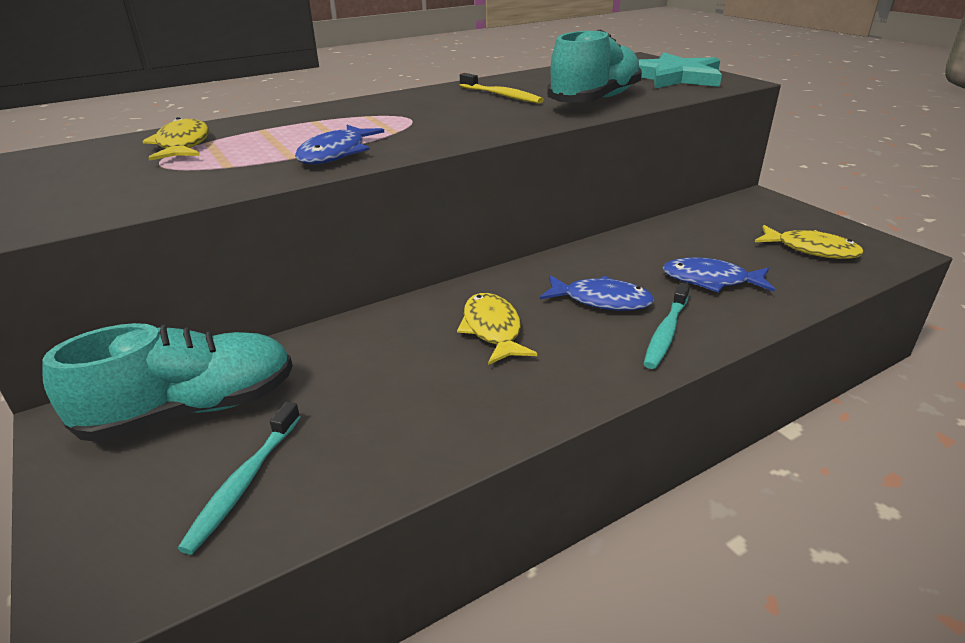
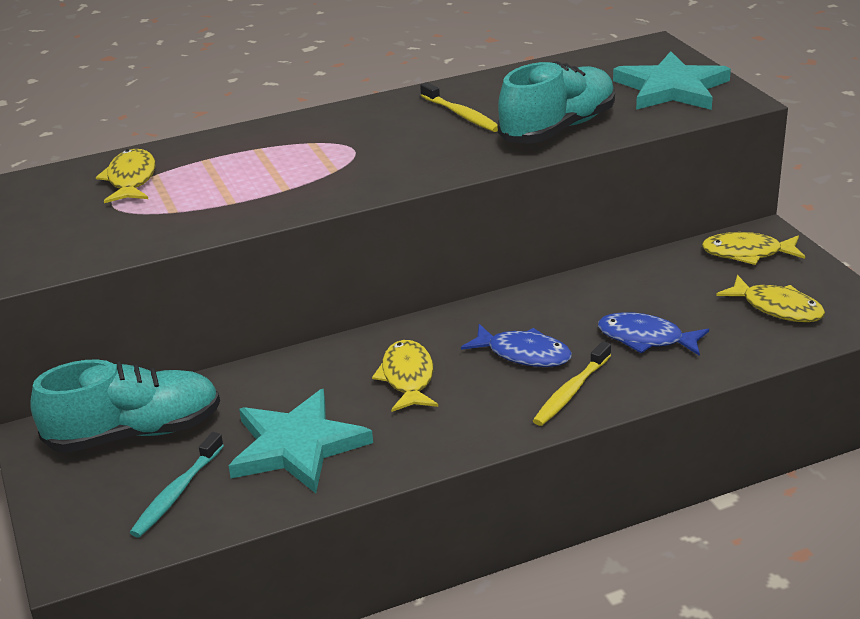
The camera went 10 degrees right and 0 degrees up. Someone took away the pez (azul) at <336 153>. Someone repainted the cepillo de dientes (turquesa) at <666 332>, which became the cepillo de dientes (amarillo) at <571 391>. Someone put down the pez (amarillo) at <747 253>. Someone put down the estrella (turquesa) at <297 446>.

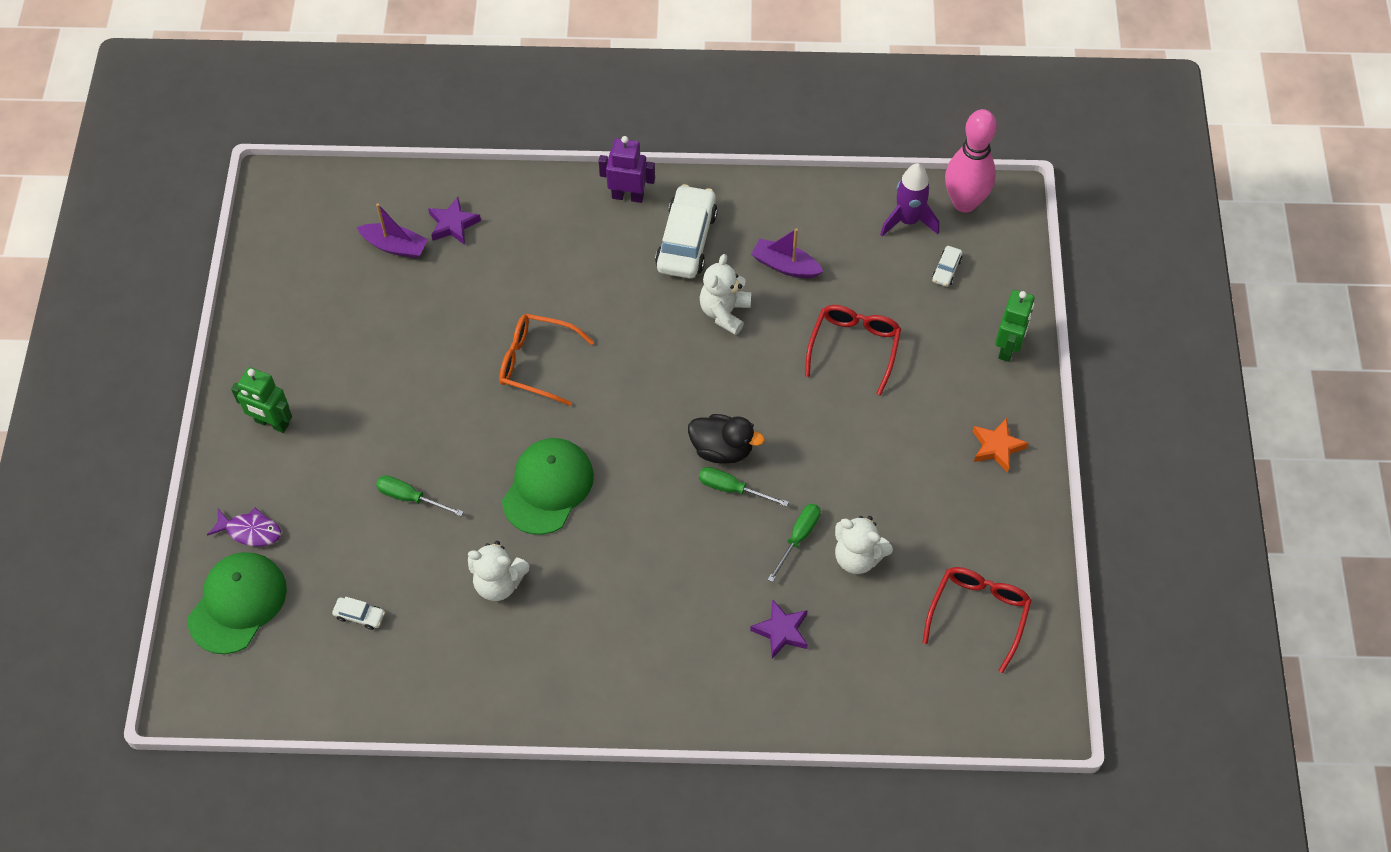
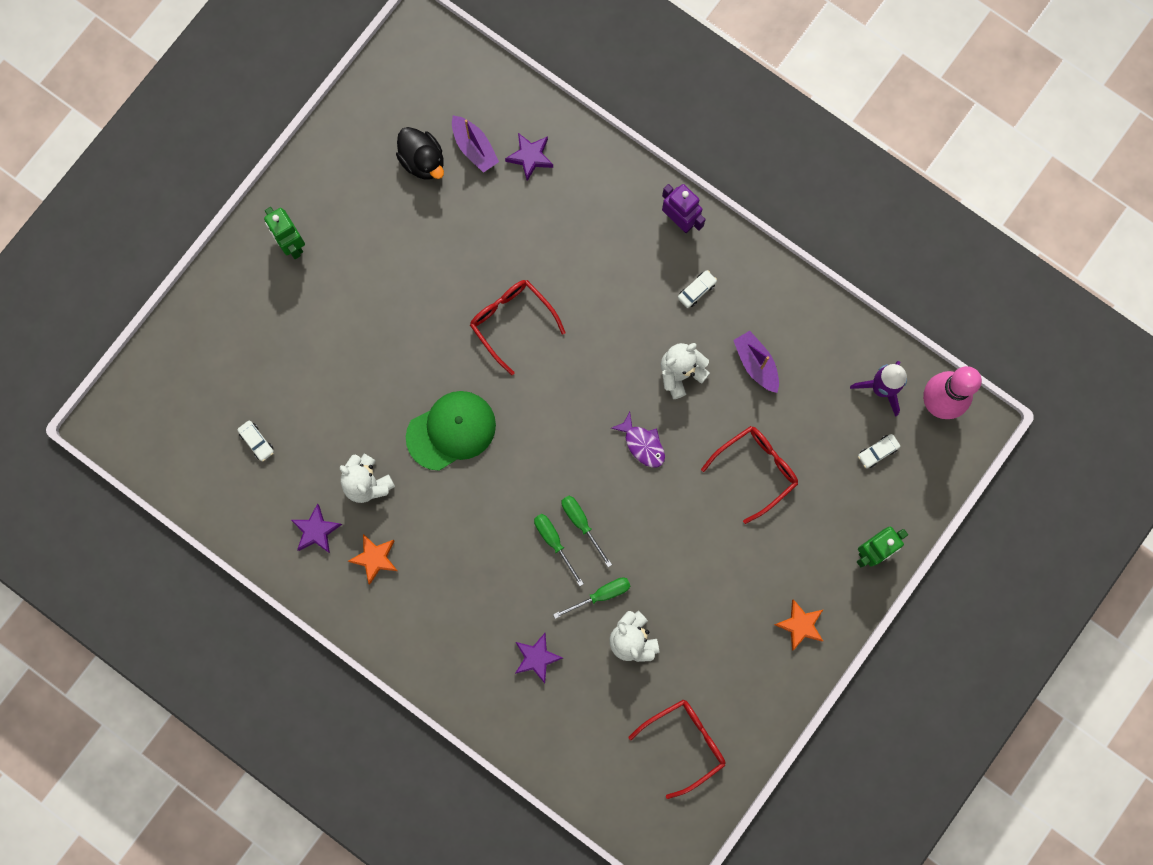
The camera went 35 degrees right and 20 degrees up. Someone scaled the coche (blanco) at <686 240> by 0.44. Someone repainted the gafas (naranja) at <536 363>, which became the gafas (rojo) at <511 321>. Someone carried the pato (negro) from <722 449> to <423 161>. Someone carried the destornillador (verde) from <410 498> to <554 542>. Someone carried the pez (morado) from <250 531> to <642 444>. Someone took away the gorra (verde) at <237 603>. Someone put down the estrella (morado) at <316 530>. Someone put down the estrella (naranja) at <375 558>.

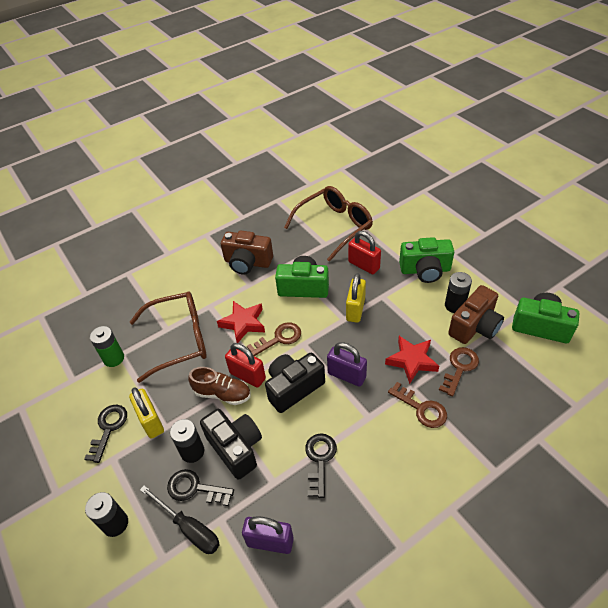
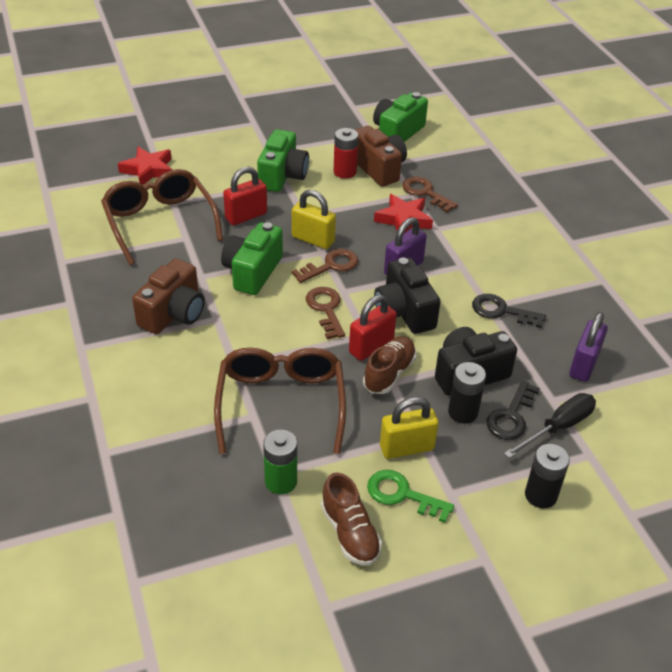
The camera went 80 degrees left and 5 degrees down. Someone repainted the pila (negro) at <455 305>, which became the pila (rojo) at <345 172>. Someone carried the estrella (rojo) from <243 323> to <148 170>. Someone carried the llave (marrón) from <421 409> to <331 266>. Someone repainted the llave (negro) at <108 428>, which became the llave (verde) at <402 494>. Someone put down the zapato (marrón) at <350 533>.

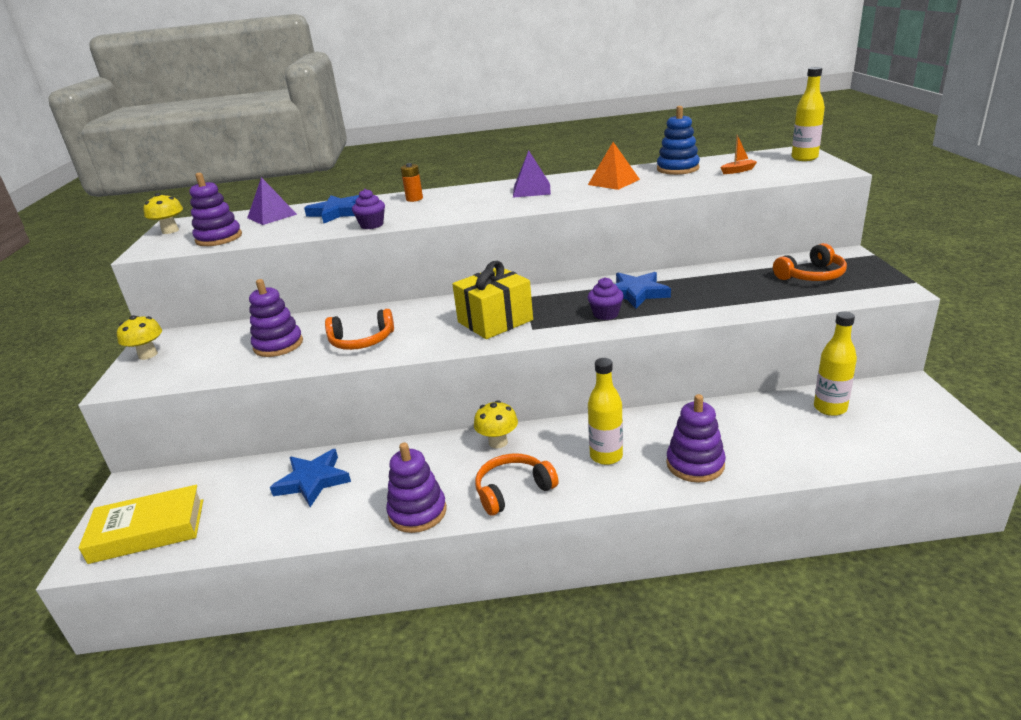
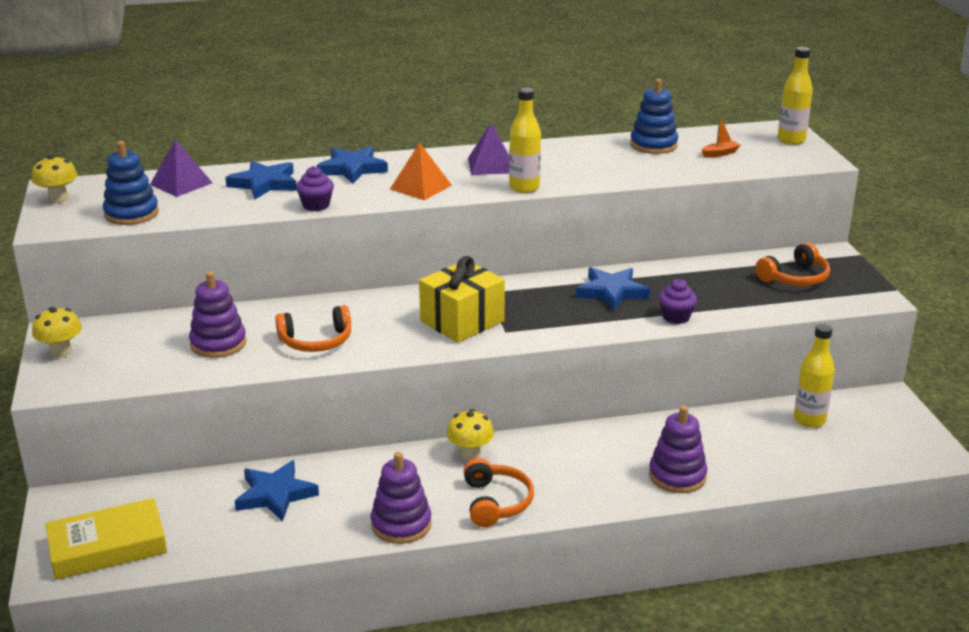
The camera went 10 degrees left and 0 degrees up. Someone carried the pirámide (naranja) from <613 182> to <420 187>. Someone swapped the pila (naranja) at <414 199> for the estrella (azul) at <352 169>. Someone repainted the juguete apilable (morado) at <219 238>, which became the juguete apilable (azul) at <131 214>. Someone carried the magdalena (morado) from <606 314> to <676 317>. Someone carried the botella (amarillo) from <606 456> to <524 187>. Someone rotated the auriculares (naranja) at <513 490> by 120 degrees clockwise.

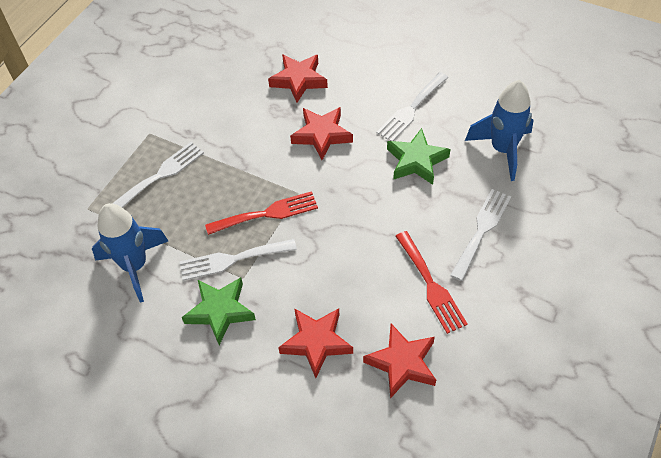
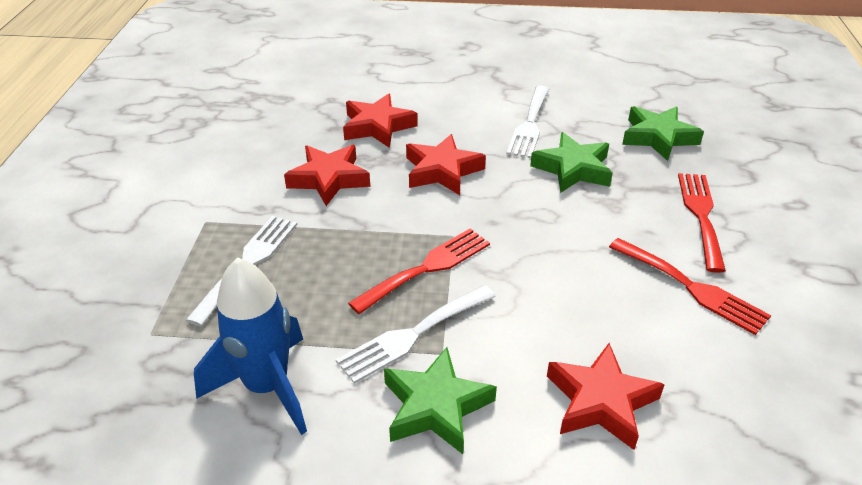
The camera went 25 degrees left and 15 degrees down. Someone swapped the cohete (azul) at <502 150> for the estrella (verde) at <658 137>. Someone repainted the tenedor (blanco) at <482 230>, which became the tenedor (rojo) at <701 215>. Someone carried the estrella (rojo) from <402 363> to <329 179>.

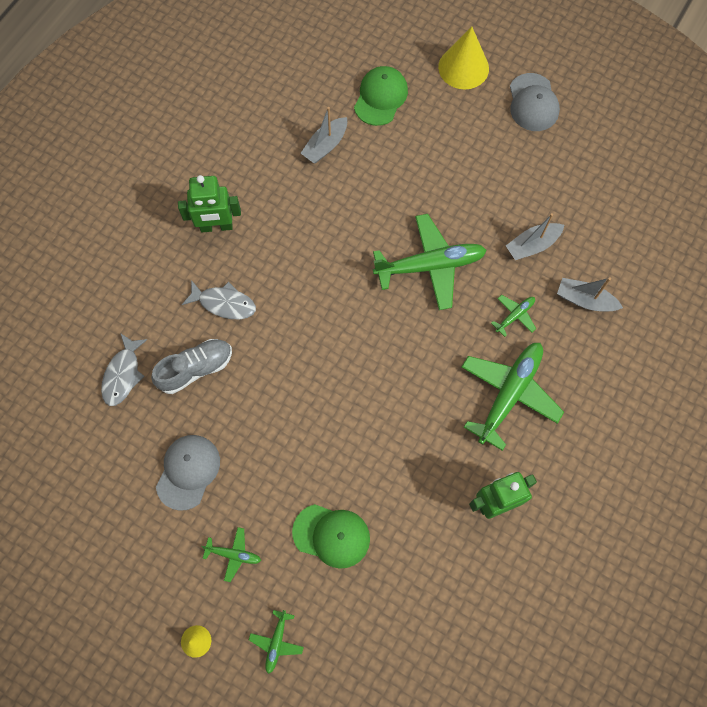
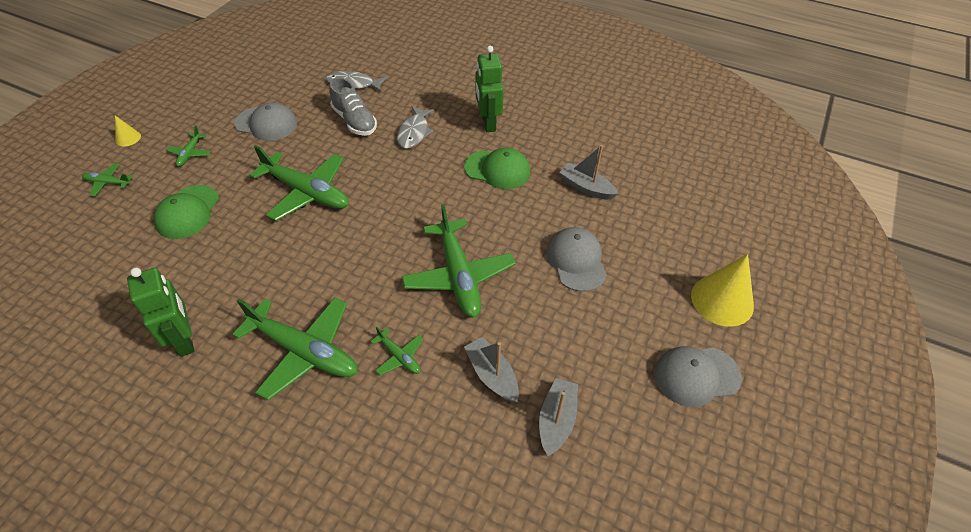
The camera went 85 degrees right and 20 degrees down. Someone carried the gorra (verde) from <380 97> to <497 170>. Someone carried the barco (gris) from <585 300> to <556 420>. Someone put down the avión (verde) at <306 192>. Someone put down the gorra (gris) at <576 261>.

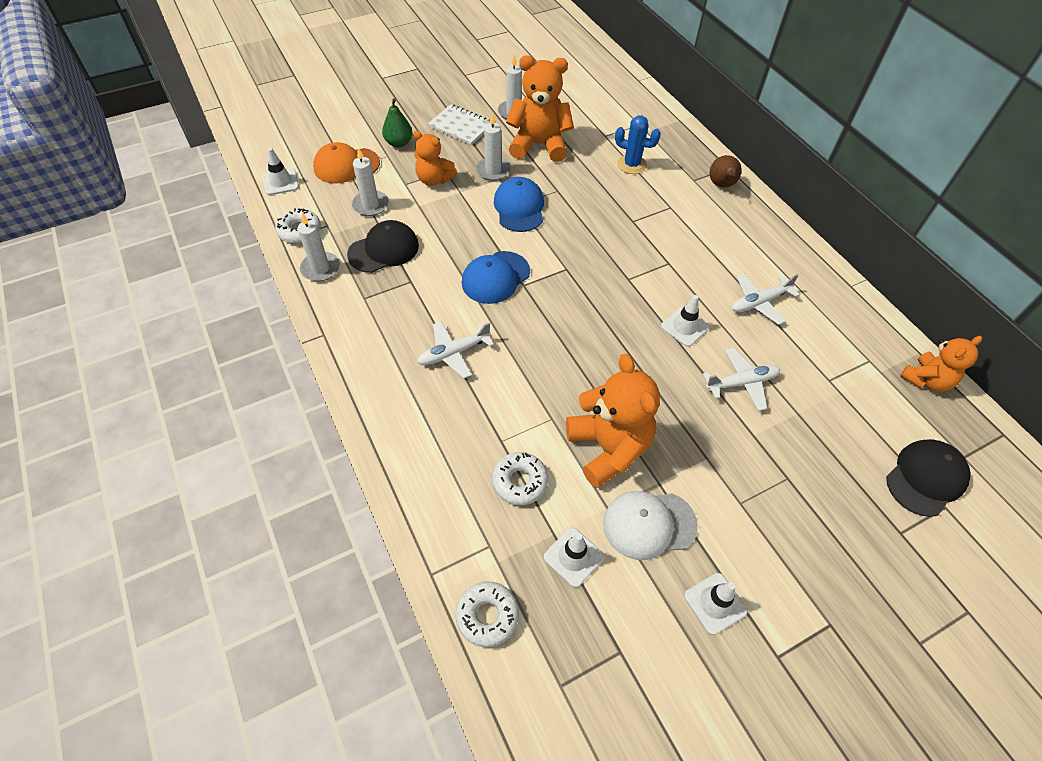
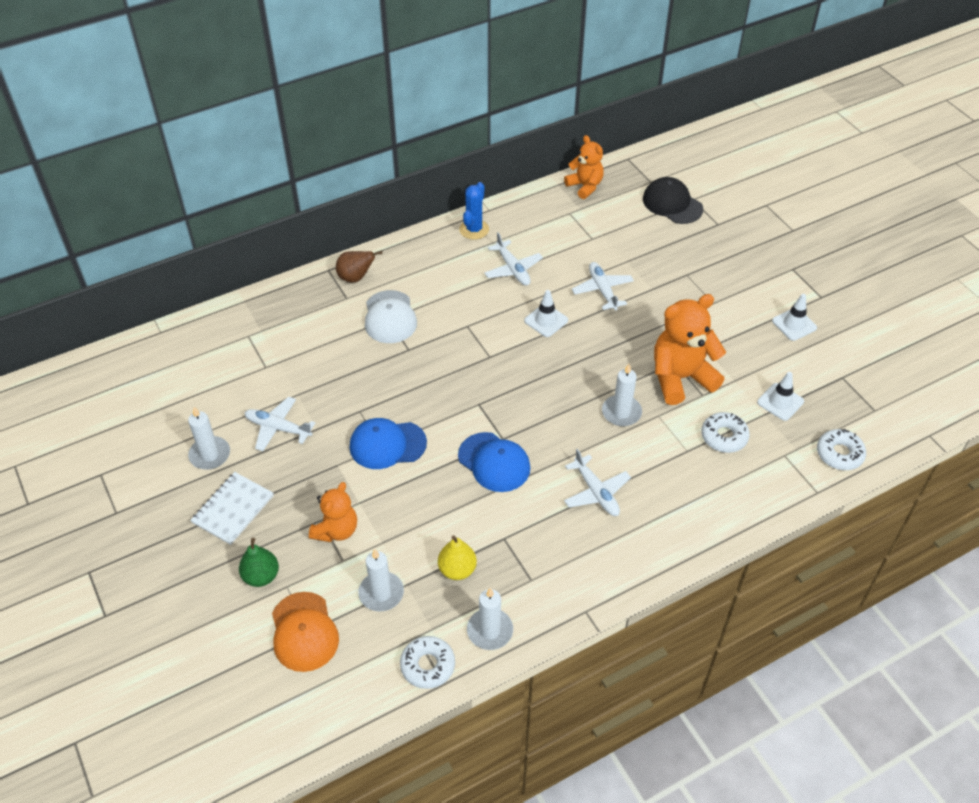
The camera went 90 degrees left and 5 degrees down. Someone swapped the osito (naranja) at <539 145> for the avión (blanco) at <278 428>. Someone carried the vela (blanco) from <493 170> to <621 412>. Someone carried the cactus (azul) from <631 164> to <474 229>. Someone took away the cono de tráfico (blanco) at <281 182>. Someone swapped the gorra (negro) at <384 250> for the pera (amarillo) at <457 569>. Someone carried the gorra (blanco) from <649 524> to <390 317>.

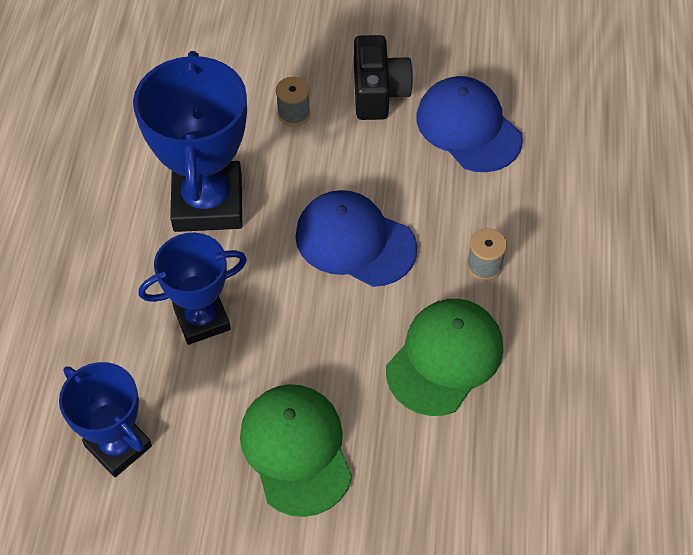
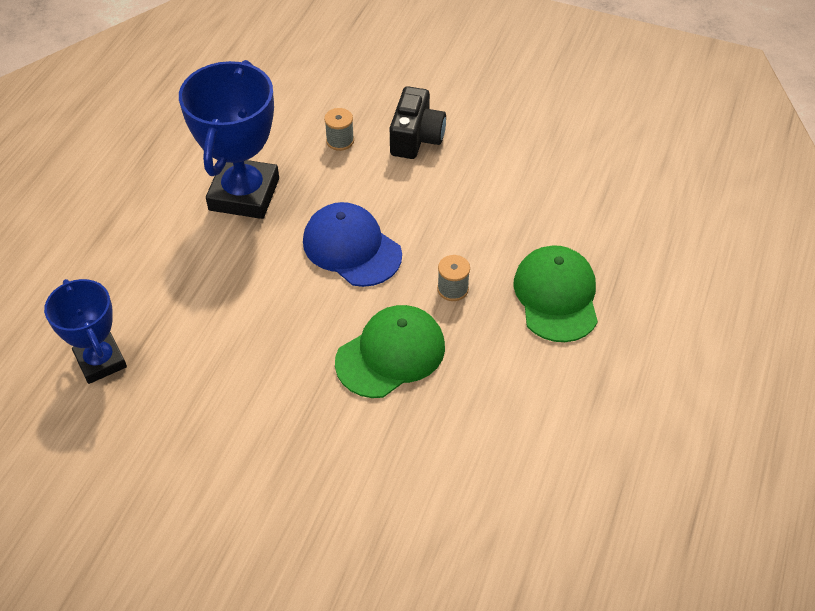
The camera went 15 degrees right and 5 degrees down. Someone took away the gorra (azul) at <468 128>. Someone took away the trofeo (azul) at <202 319>. Someone carried the gorra (verde) from <296 450> to <556 296>.

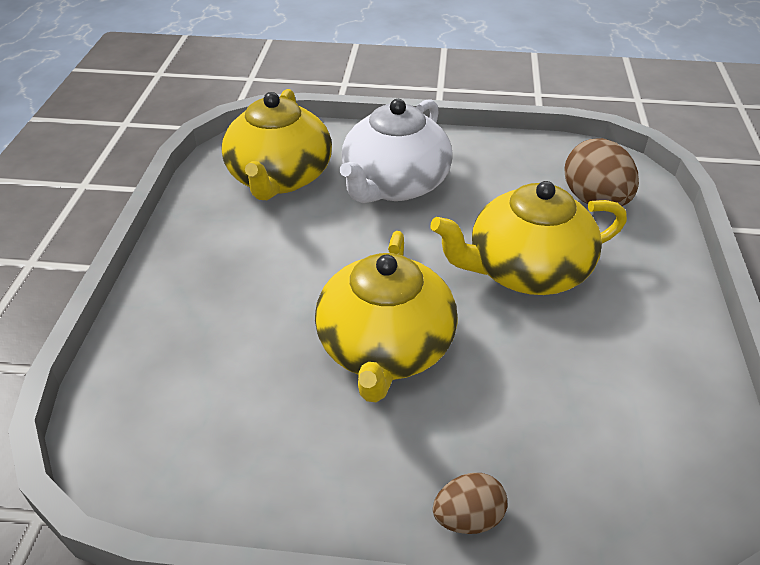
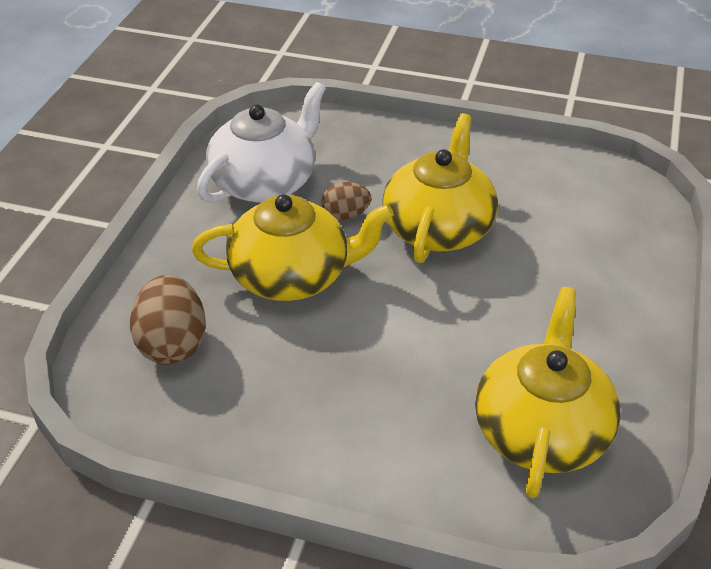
The camera went 170 degrees left and 0 degrees up. Someone carried the tetera (blanco) from <394 184> to <265 182>. Someone carried the huevo (marrón) from <468 518> to <345 215>.

